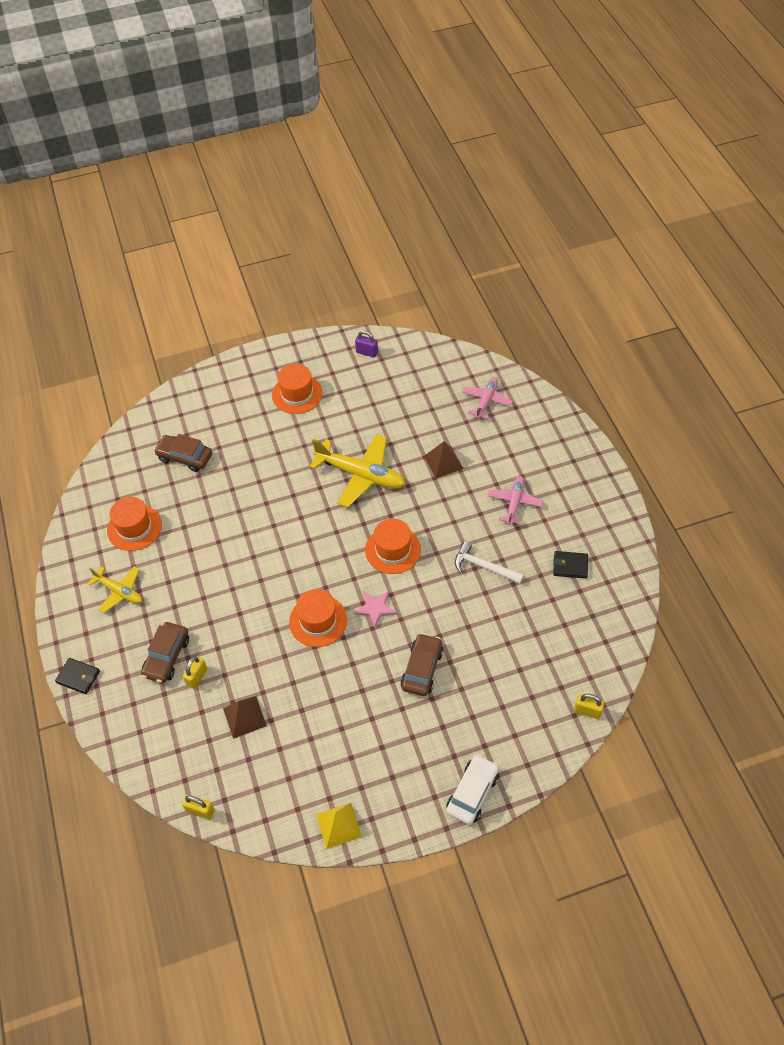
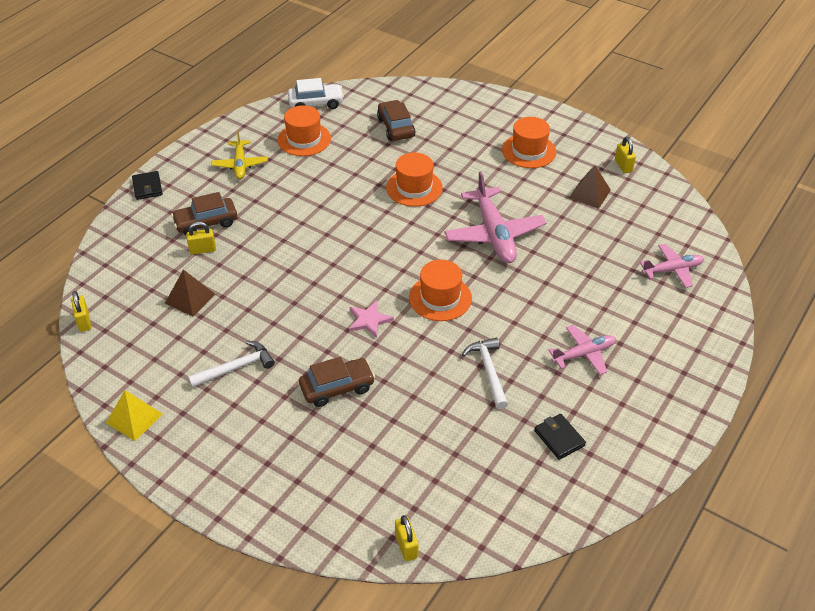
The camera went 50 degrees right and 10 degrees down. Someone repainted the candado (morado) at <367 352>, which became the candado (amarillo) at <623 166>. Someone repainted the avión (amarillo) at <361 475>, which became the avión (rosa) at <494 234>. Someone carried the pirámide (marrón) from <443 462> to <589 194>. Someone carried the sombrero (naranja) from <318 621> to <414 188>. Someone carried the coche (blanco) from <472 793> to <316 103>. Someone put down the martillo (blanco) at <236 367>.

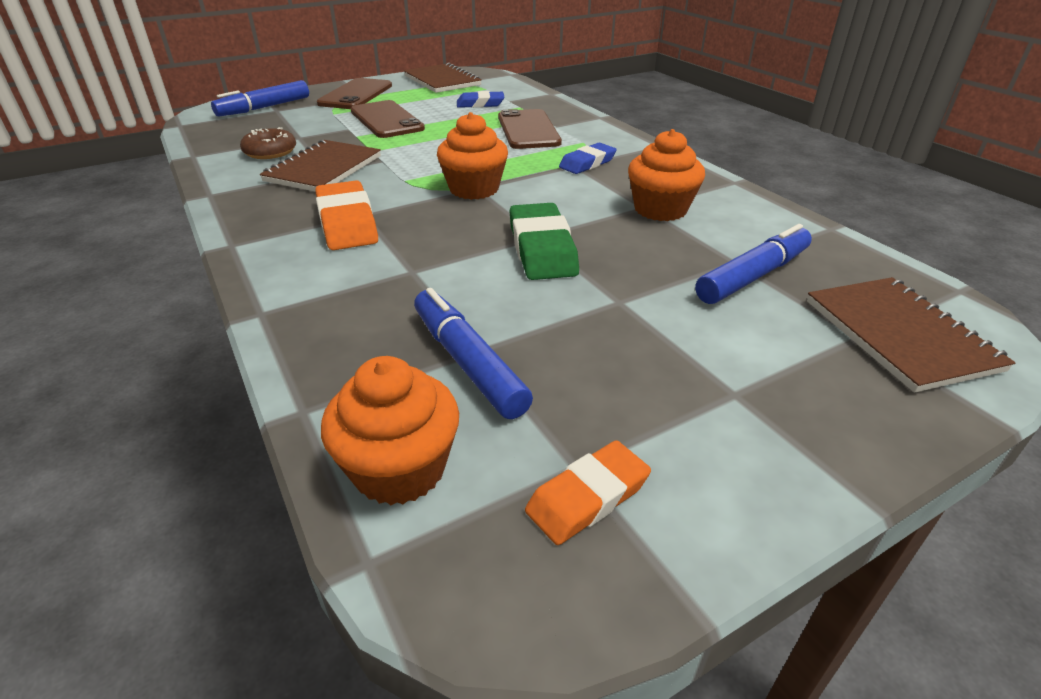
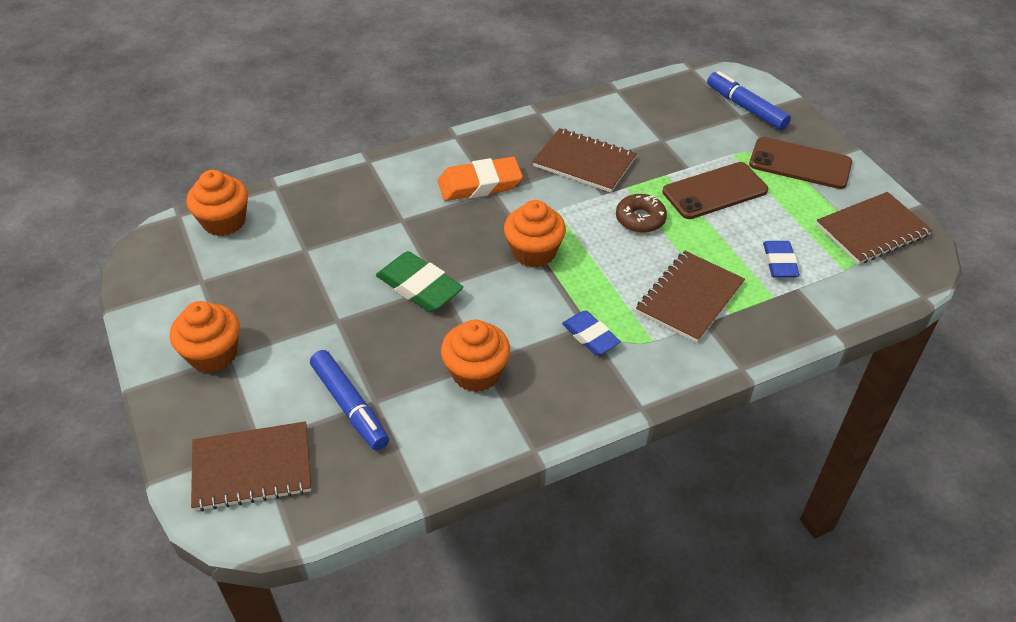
The camera went 95 degrees right and 10 degrees up. Someone swapped the móvil (marrón) at <528 130> for the cuaderno (marrón) at <689 298>. Someone carried the rosquilla (marrón) from <270 152> to <640 219>. Someone rotated the goma de borrar (verde) at <542 248> by 45 degrees clockwise. Someone took away the rotulador (azul) at <468 363>. Someone took away the goma de borrar (naranja) at <587 497>. Someone put down the magdalena (naranja) at <213 354>.

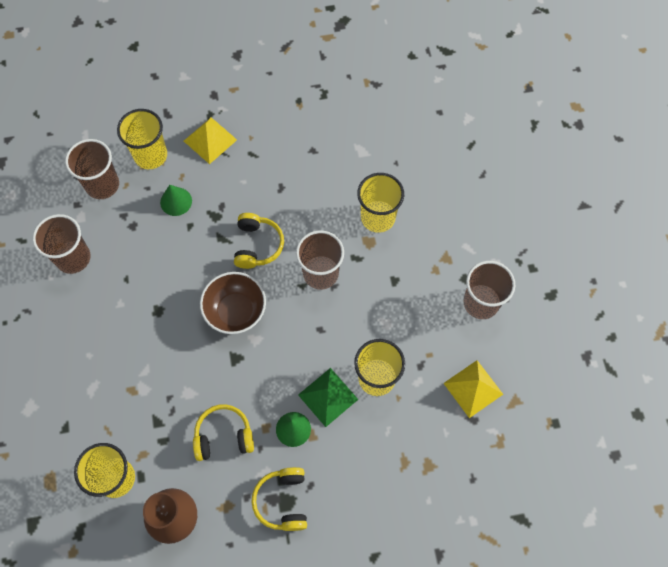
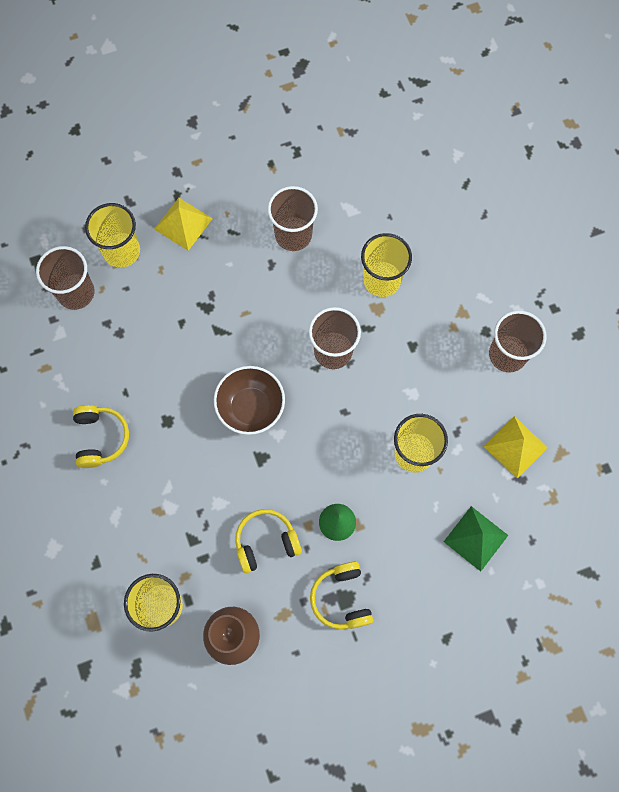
The camera went 10 degrees left and 5 degrees up. Someone took away the cono (verde) at <176 201>. Someone carried the auriculares (amarillo) from <257 245> to <100 438>. Someone carried the vaso (marrón) from <73 258> to <293 235>. Someone carried the pirámide (verde) from <328 397> to <475 538>.

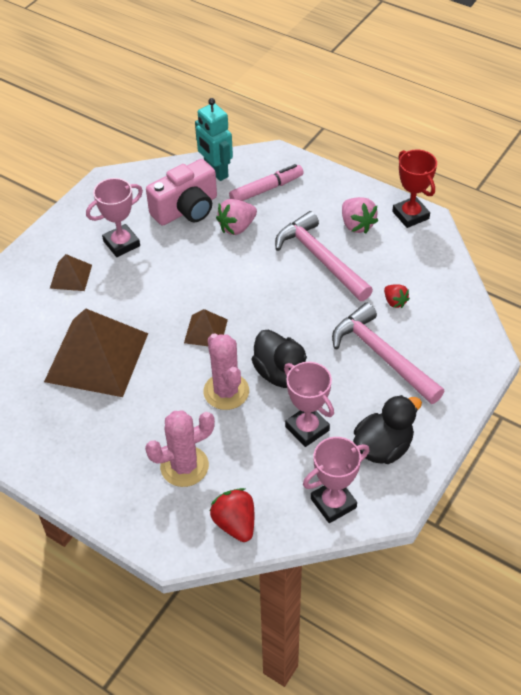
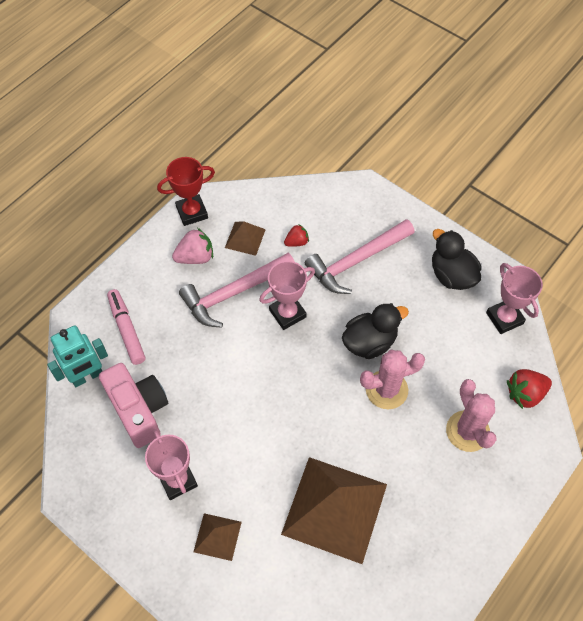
The camera went 85 degrees left and 10 degrees up. Someone took away the fresa (rosa) at <237 227>. Someone carried the pirámide (marrón) from <206 331> to <245 238>. Someone carried the trofeo (rosa) from <307 428> to <287 313>.

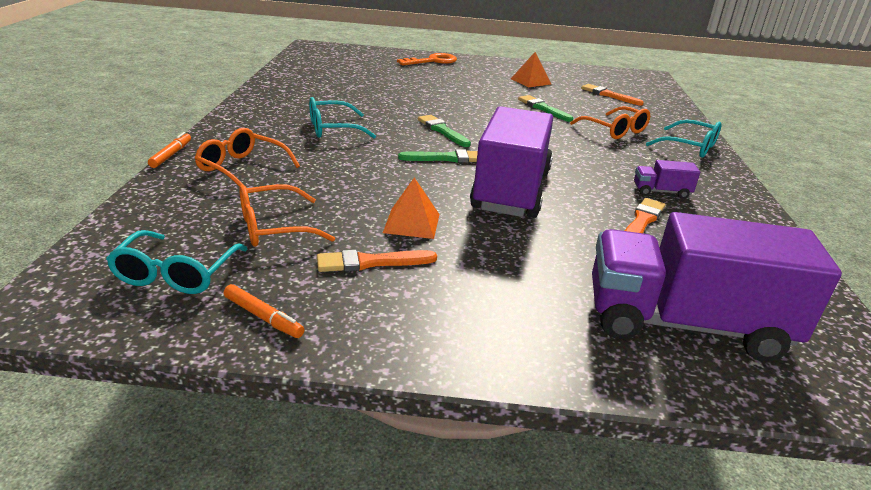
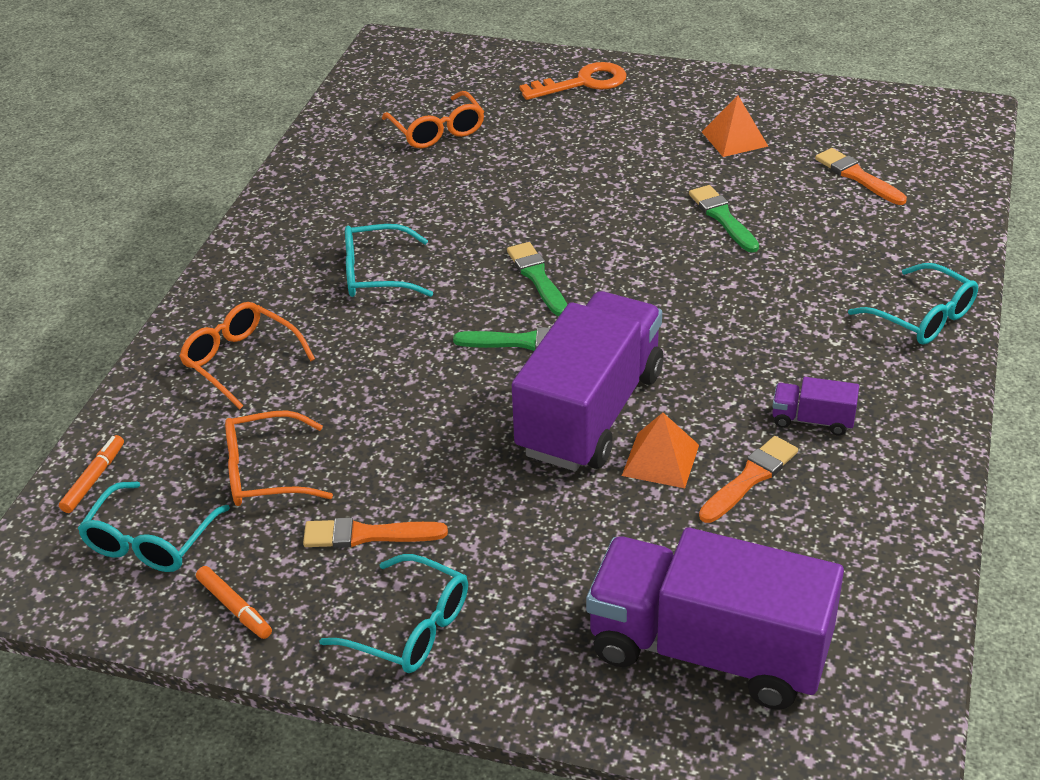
The camera went 15 degrees right and 10 degrees up. Someone carried the gafas (naranja) from <614 130> to <437 130>. Someone carried the rotulador (naranja) from <171 155> to <94 479>. Someone carried the pirámide (naranja) from <412 223> to <660 460>. Someone put down the gafas (turquesa) at <409 627>.

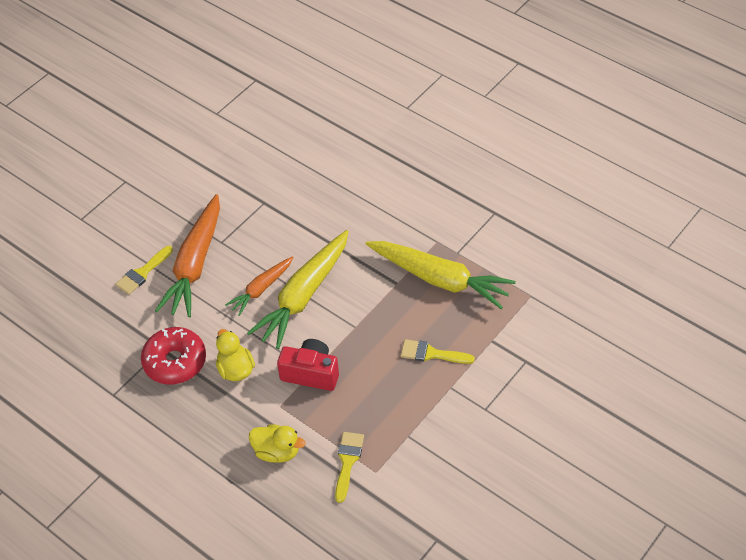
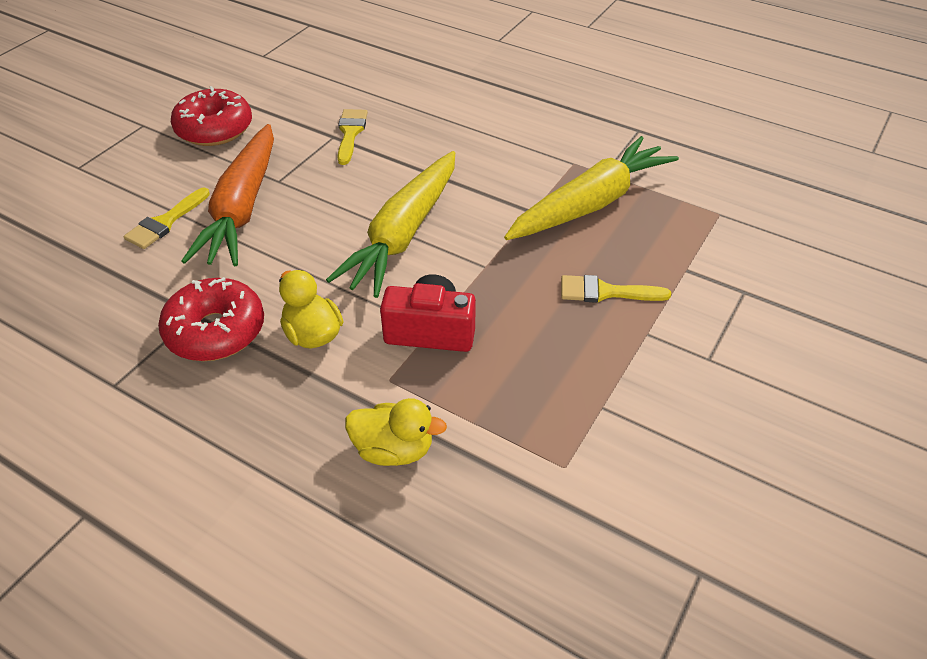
The camera went 10 degrees left and 5 degrees down. Someone rotated the zanahoria (amarillo) at <440 279> by 60 degrees counterclockwise. Someone took away the zanahoria (naranja) at <261 289>. Someone carried the pincel (amarillo) from <347 461> to <350 133>. Someone put down the rosquilla (rojo) at <214 129>.

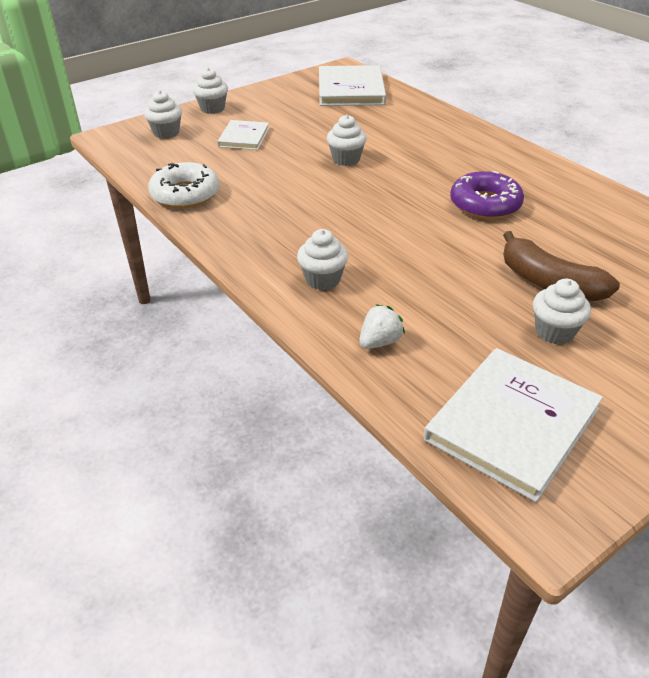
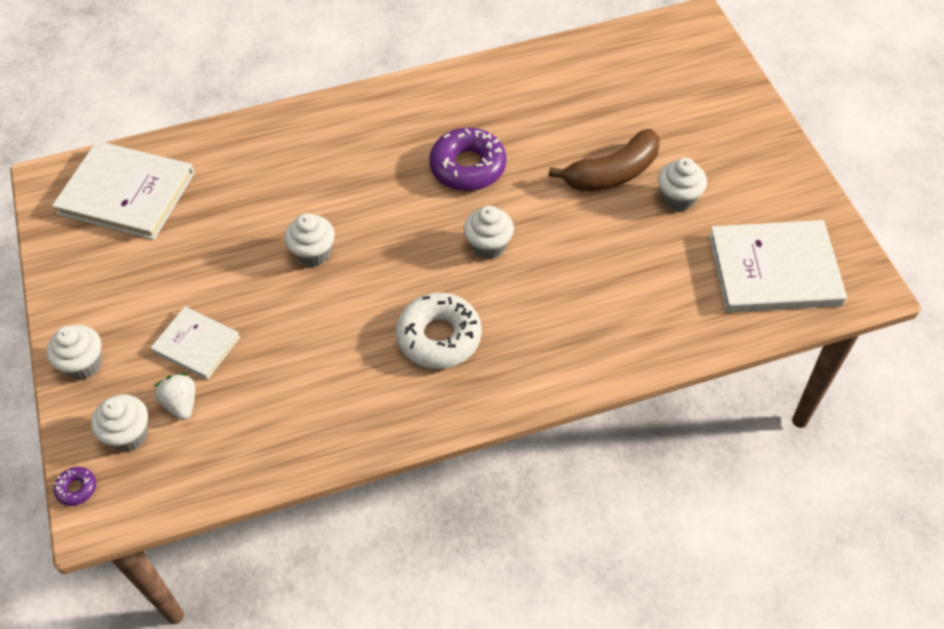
The camera went 70 degrees left and 15 degrees up. Someone carried the rosquilla (blanco) from <185 194> to <439 337>. Someone carried the magdalena (blanco) from <323 280> to <488 246>. Someone carried the fresa (blanco) from <379 342> to <181 404>. Someone rotated the libro (blanco) at <512 424> by 60 degrees counterclockwise. Someone put down the rosquilla (morado) at <77 488>.

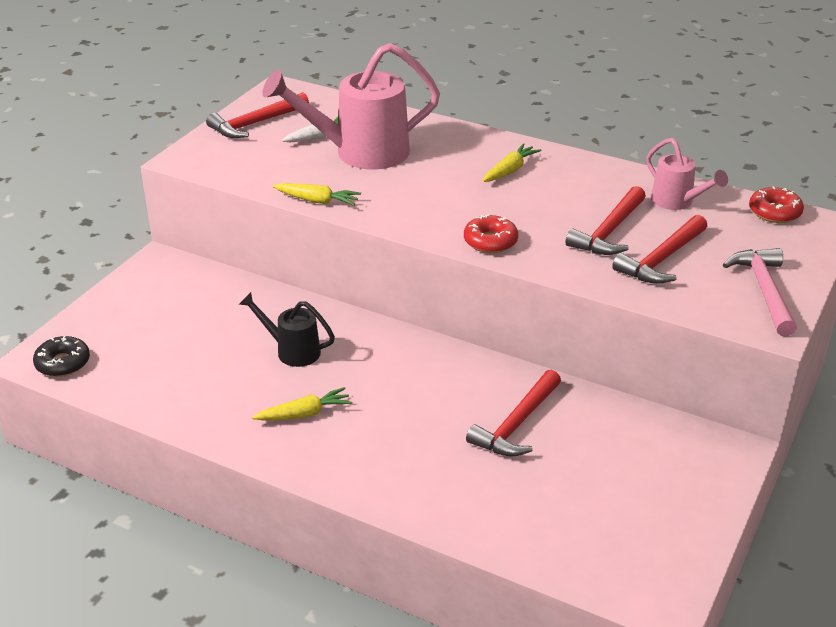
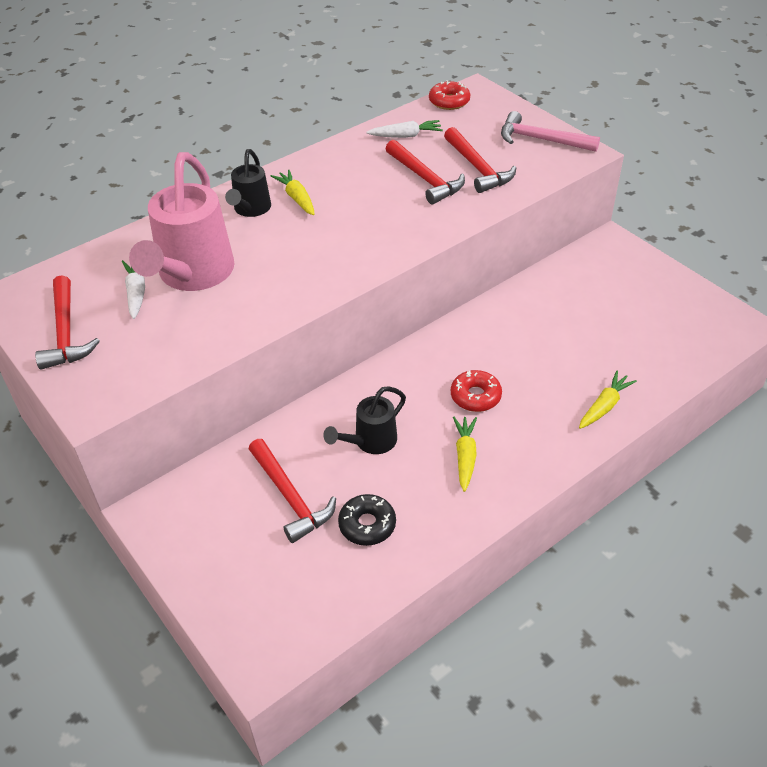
The camera went 65 degrees left and 10 degrees up. Someone swapped the regadera (rosa) at <676 202> for the zanahoria (blanco) at <406 136>. Someone carried the zanahoria (amarillo) from <317 201> to <604 406>. Someone carried the rosquilla (rojo) from <490 241> to <475 396>. Someone carried the rosquilla (negro) from <63 363> to <367 525>. Someone carried the martillo (rojo) from <516 424> to <290 497>. Someone put down the regadera (negro) at <251 209>.

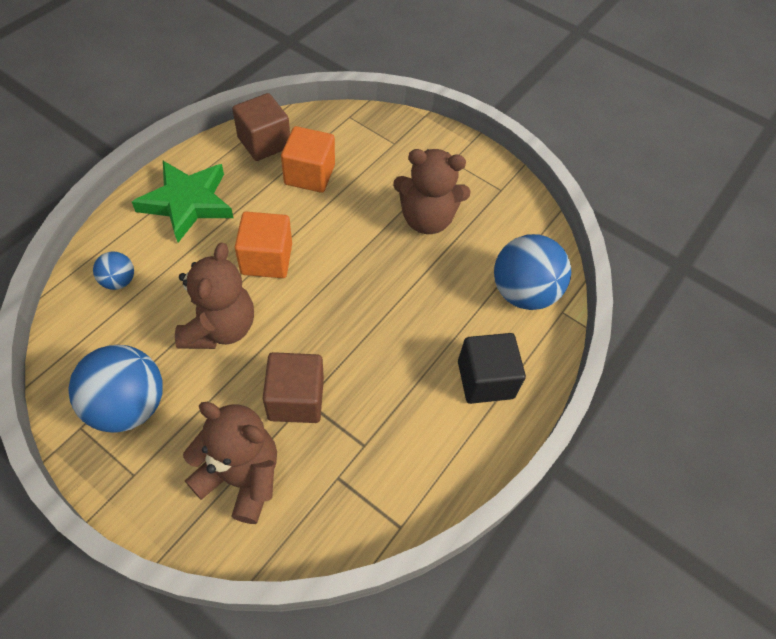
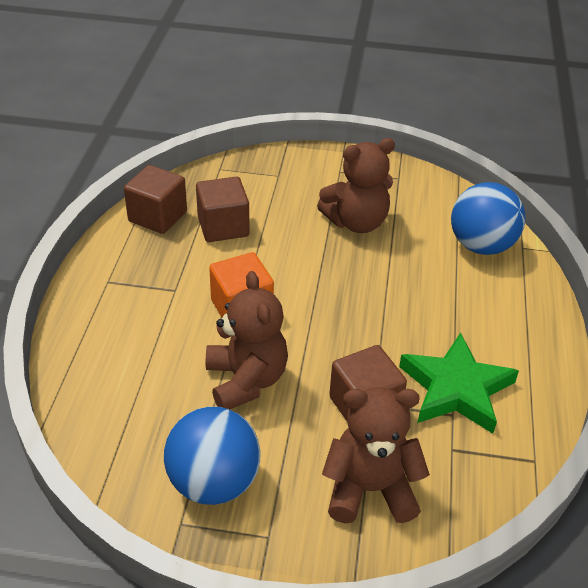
The camera went 25 degrees left and 15 degrees down. Someone repainted the cubo (naranja) at <309 174>, which became the cubo (marrón) at <223 226>. Someone carried the estrella (verde) from <187 203> to <456 389>. Someone took away the pelota (azul) at <119 281>. Someone took away the cubo (negro) at <485 379>.

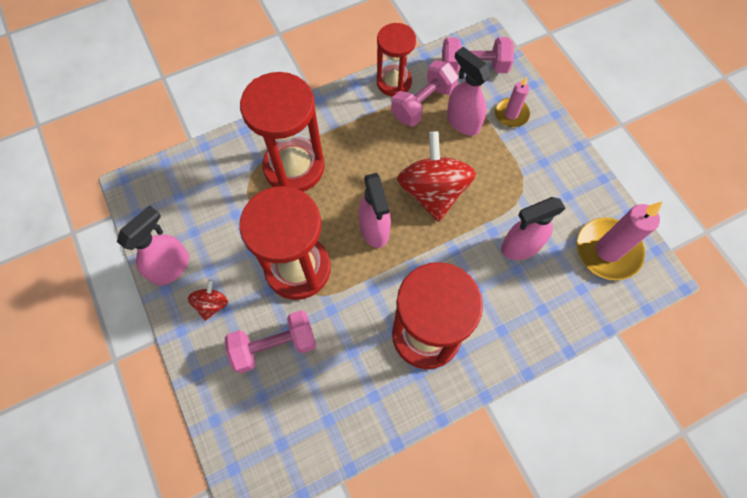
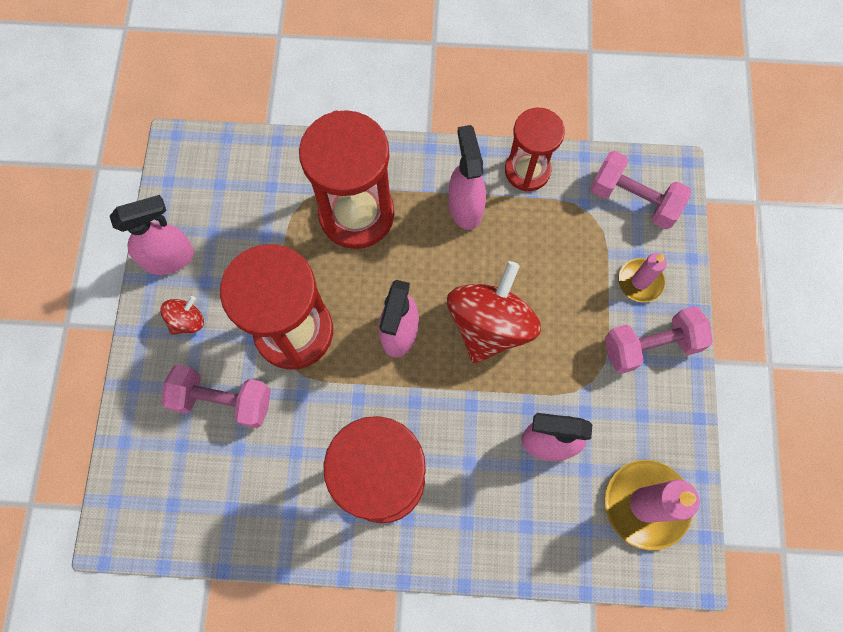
The camera went 30 degrees right and 5 degrees up. Someone carried the pulverizador (rosa) from <462 121> to <465 207>. Someone carried the mancuerna (rosa) from <423 104> to <650 346>.

